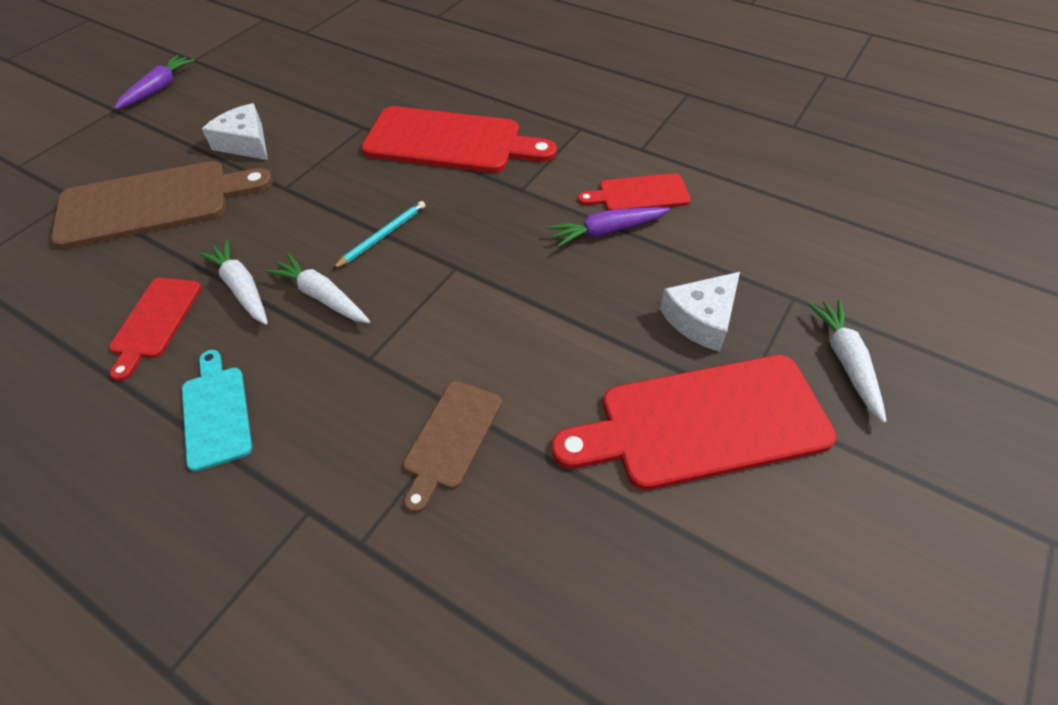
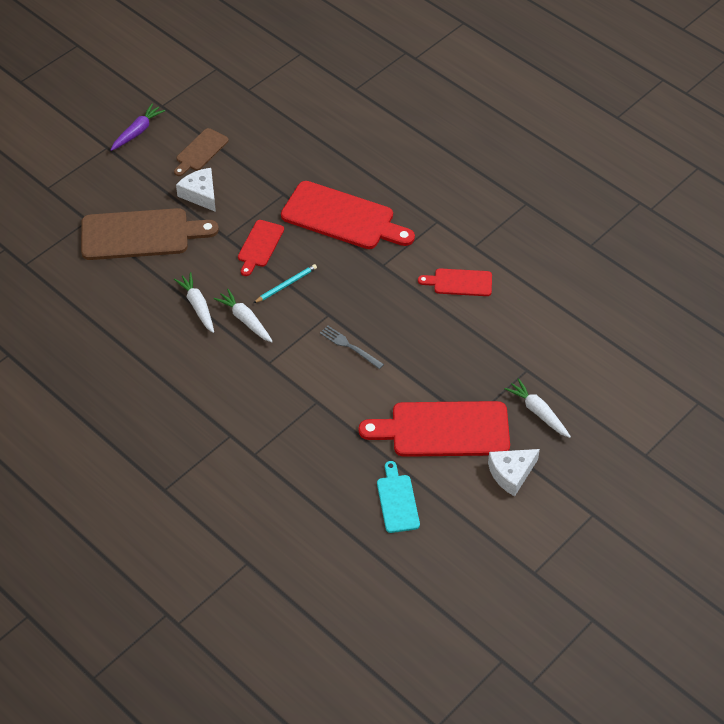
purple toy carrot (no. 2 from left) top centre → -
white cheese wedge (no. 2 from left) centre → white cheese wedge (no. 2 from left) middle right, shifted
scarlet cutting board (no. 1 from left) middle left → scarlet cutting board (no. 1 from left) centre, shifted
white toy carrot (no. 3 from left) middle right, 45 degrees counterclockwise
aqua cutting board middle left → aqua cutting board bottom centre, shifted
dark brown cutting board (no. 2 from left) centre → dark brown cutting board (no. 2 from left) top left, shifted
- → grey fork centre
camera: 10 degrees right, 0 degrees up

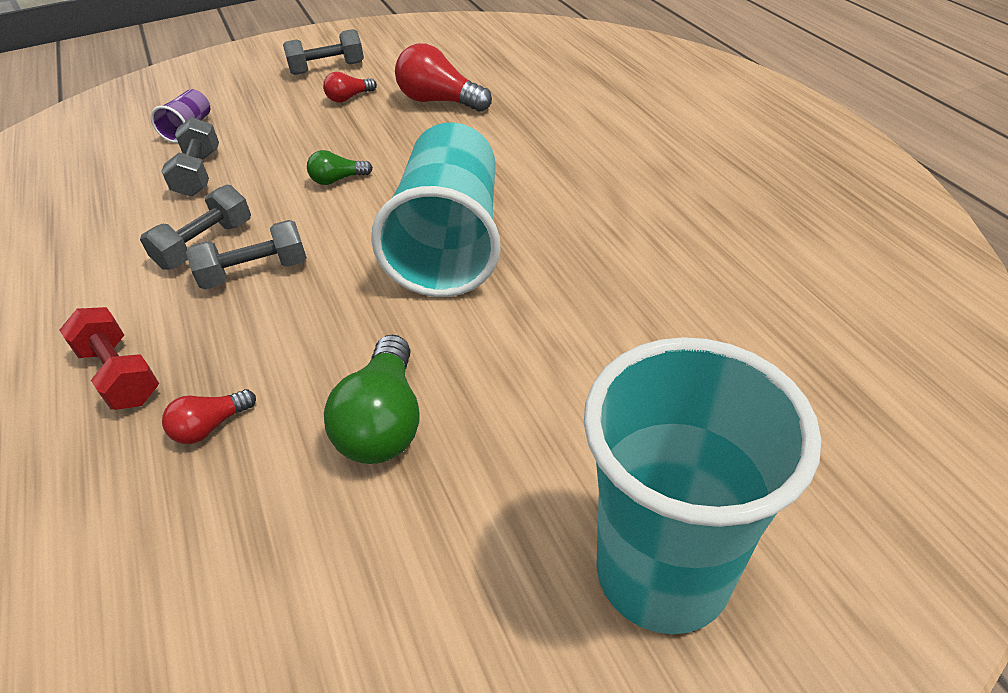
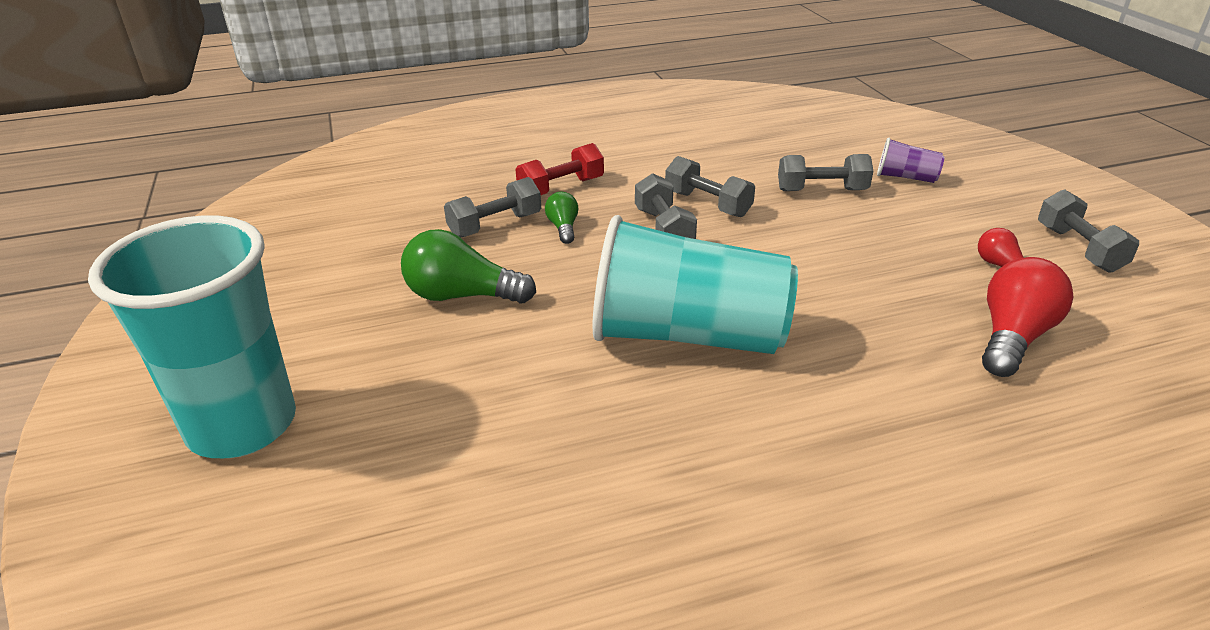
green lightbulb (no. 1 from left in the first image) top centre → green lightbulb (no. 2 from left) centre, shifted
scarlet lightbulb (no. 1 from left) middle left → grey free weight (no. 1 from left) top centre
camera: 95 degrees right, 10 degrees down

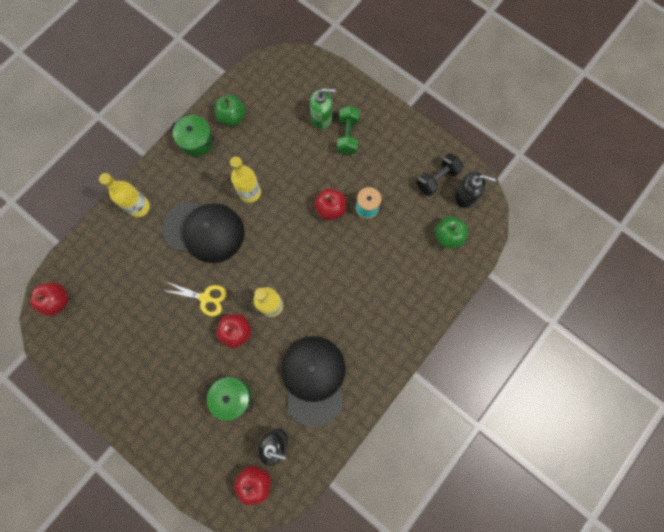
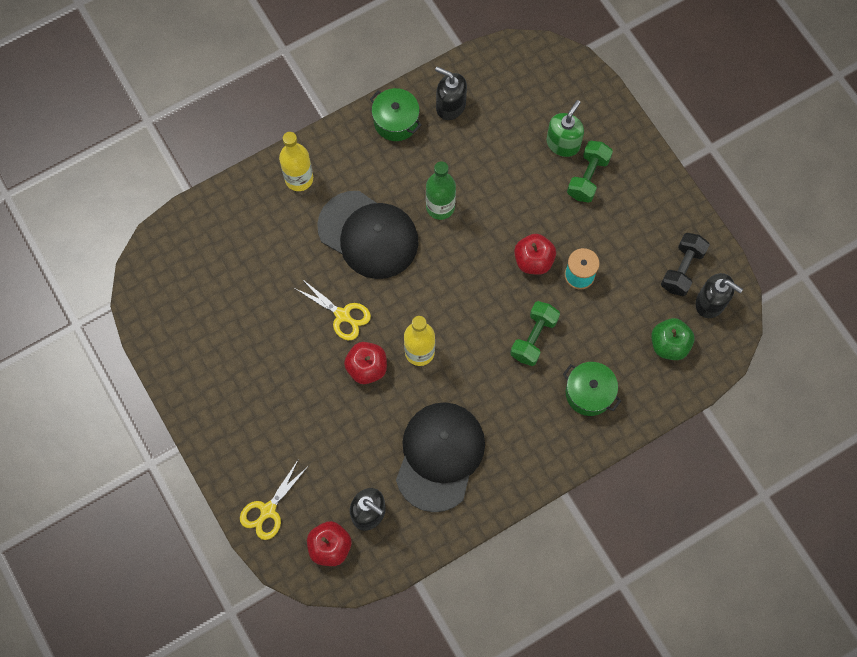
green pump bottle top centre, 75 degrees counterclockwise
green apple (no. 1 from left) top centre → ebony pump bottle (no. 2 from left) top centre
ebony free weight top centre → ebony free weight middle right, 45 degrees counterclockwise
yellow bottle (no. 2 from left) centre → green bottle top centre
scarlet apple (no. 1 from left) middle left → -
green pot (no. 2 from left) bottom centre → green pot (no. 2 from left) middle right, shifted
- → green free weight (no. 1 from left) centre
- → yellow shears (no. 1 from left) bottom left
camera: 20 degrees right, 5 degrees down

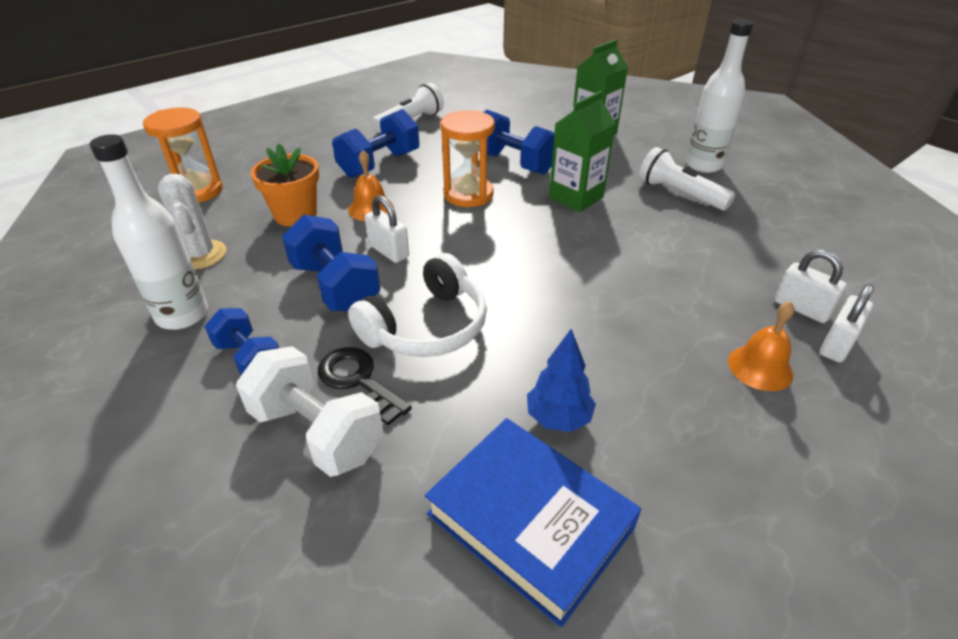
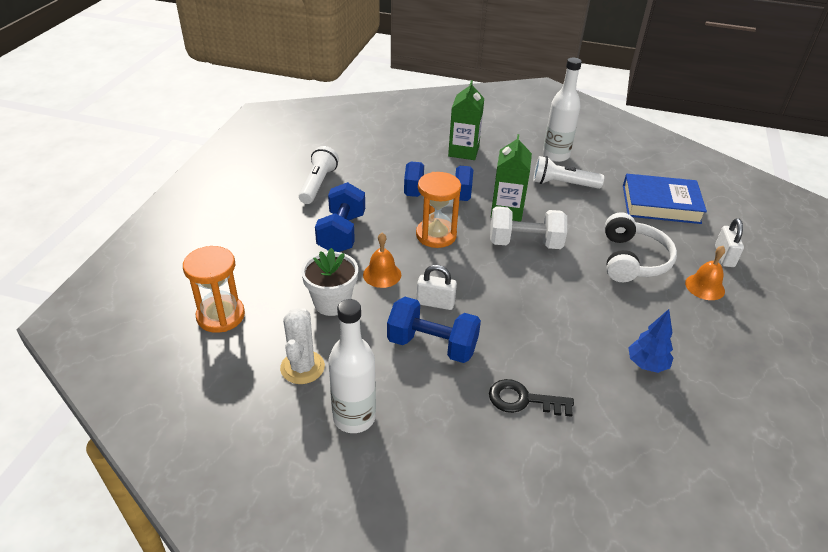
orange-coloured potted plant top left → white potted plant centre
white cactus middle left → white cactus centre, 60 degrees clockwise
white padlock (no. 2 from left) middle right → -
white over-ear headphones centre → white over-ear headphones middle right, shifted
cobalt free weight (no. 1 from left) middle left → -
white free weight middle left → white free weight centre, shifted
cobalt hardcover bottom centre → cobalt hardcover middle right, shifted
camera: 35 degrees left, 0 degrees up

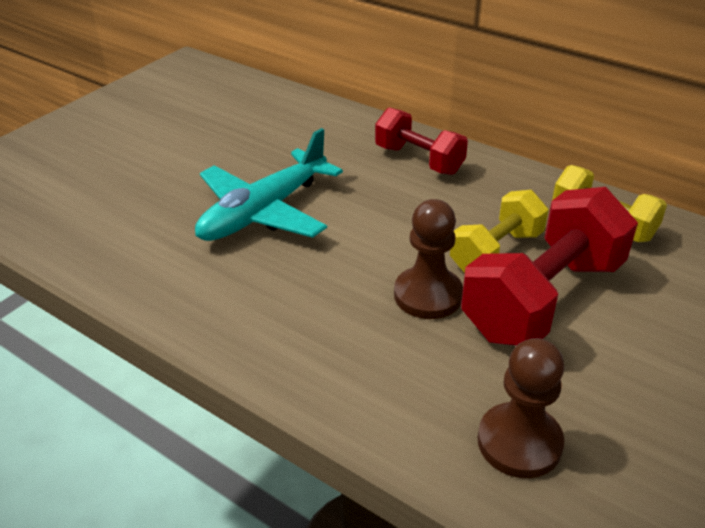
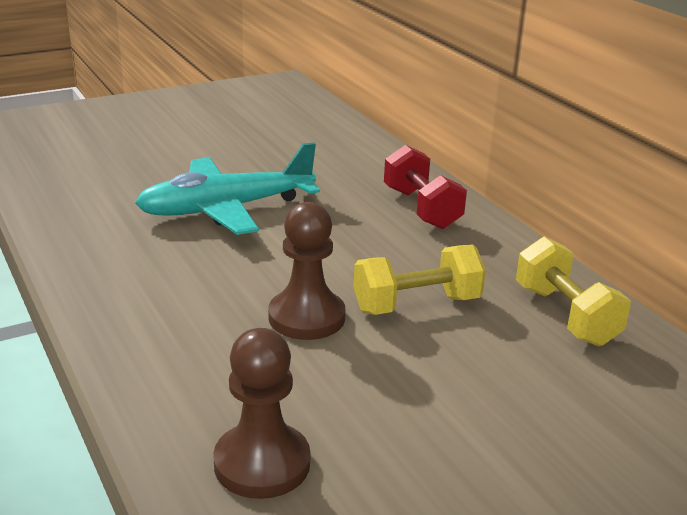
scarlet free weight (no. 2 from left) middle right → -
camera: 25 degrees right, 10 degrees down

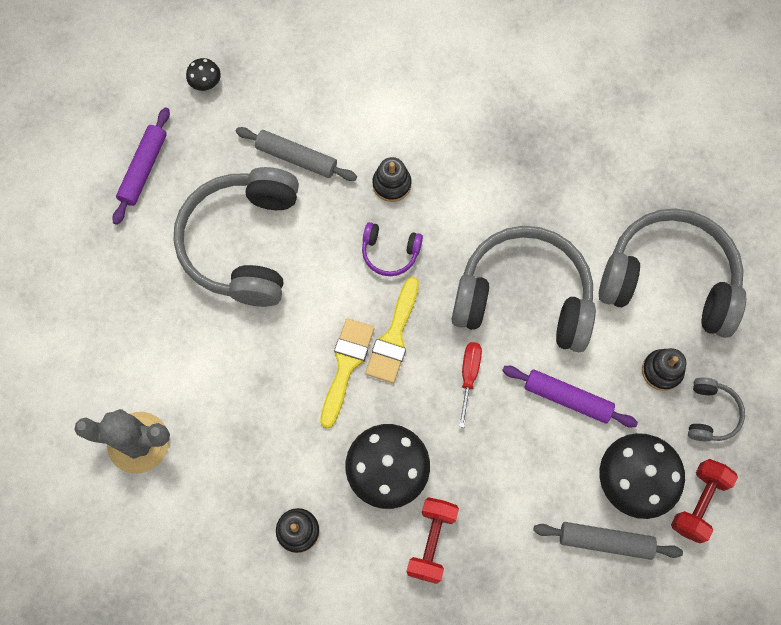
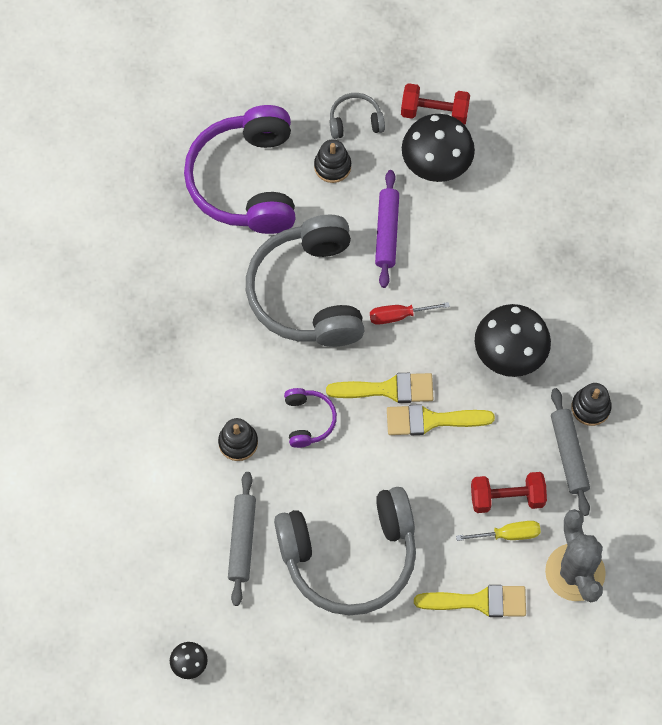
purple dough roller (no. 1 from left) top left → -
grey over-ear headphones (no. 3 from left) middle right → purple over-ear headphones (no. 1 from left) top centre
scarlet free weight (no. 1 from left in the first image) bottom centre → scarlet free weight (no. 2 from left) bottom right, shifted
grey dough roller (no. 2 from left) bottom right → grey dough roller (no. 2 from left) middle right, shifted
- → yellow flat screwdriver bottom right
- → yellow brush (no. 3 from left) bottom right
camera: 110 degrees left, 5 degrees down

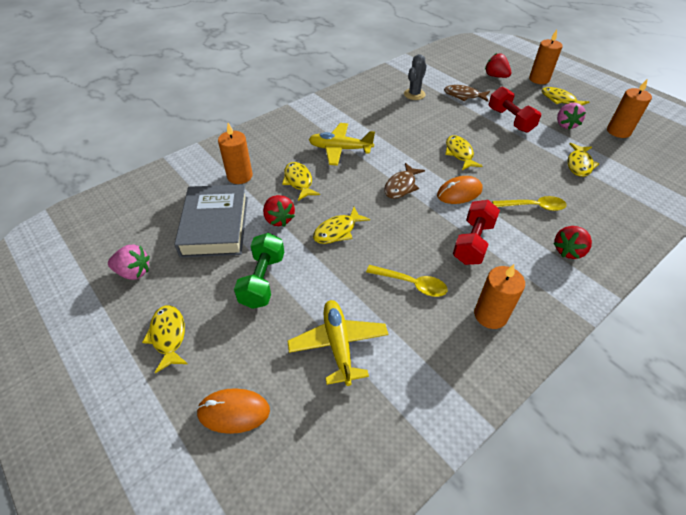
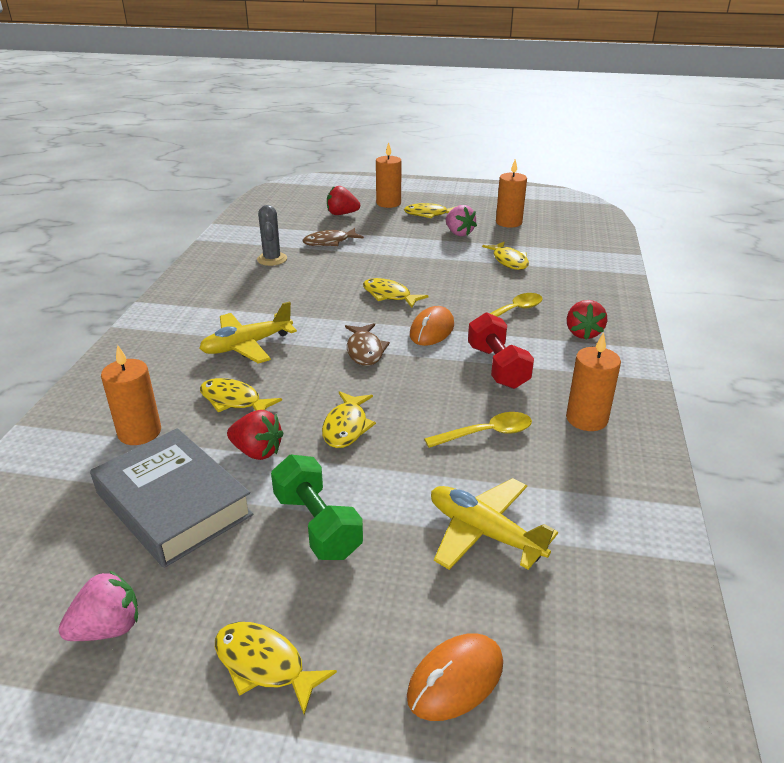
scarlet free weight (no. 2 from left) top right → -
camera: 40 degrees left, 15 degrees down

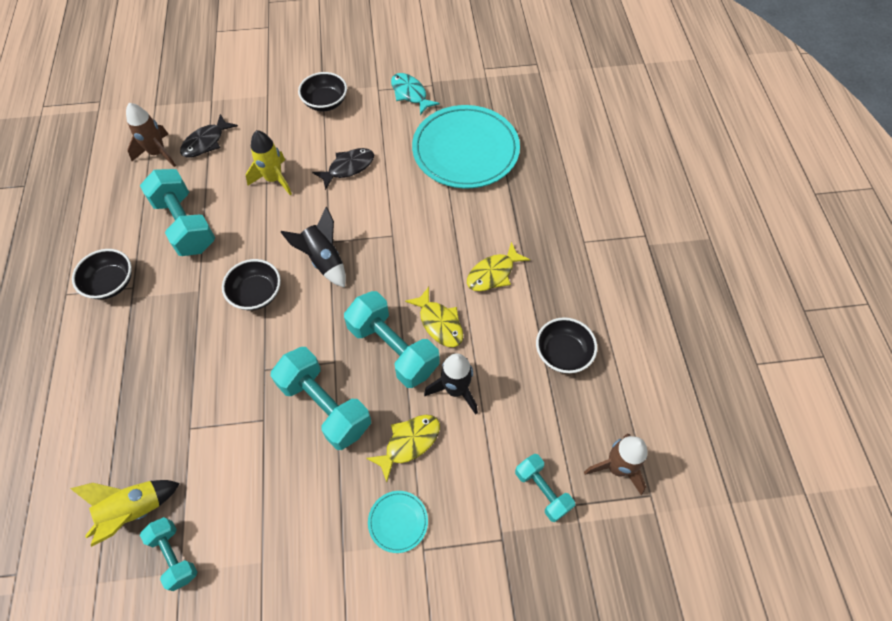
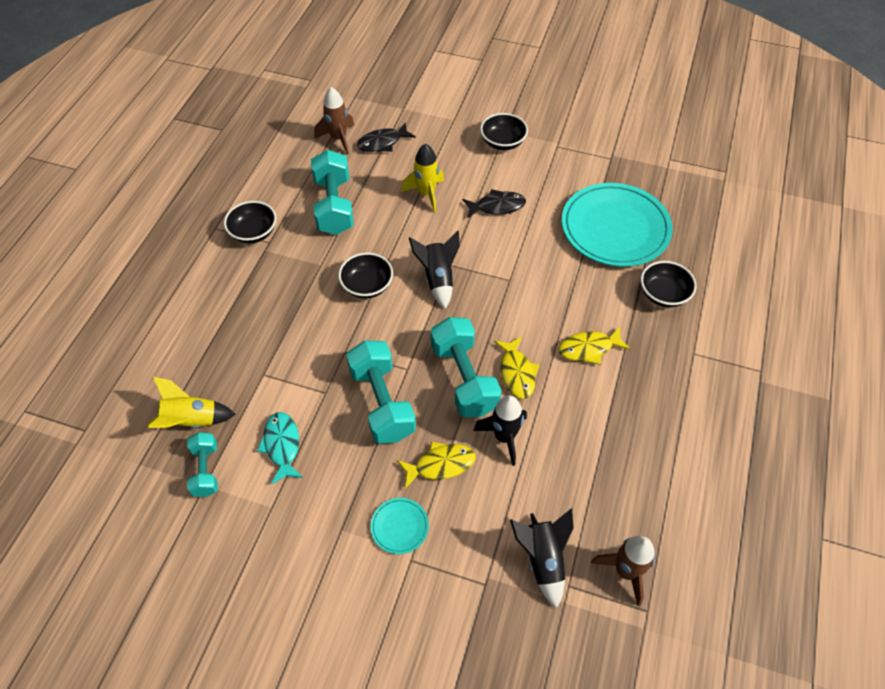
aqua fish figure top centre → aqua fish figure middle left, shifted
ebony bowl (no. 4 from left) centre → ebony bowl (no. 4 from left) middle right, shifted
aqua free weight (no. 5 from left) bottom centre → ebony toy rocket (no. 3 from left) bottom centre
camera: 25 degrees right, 5 degrees down

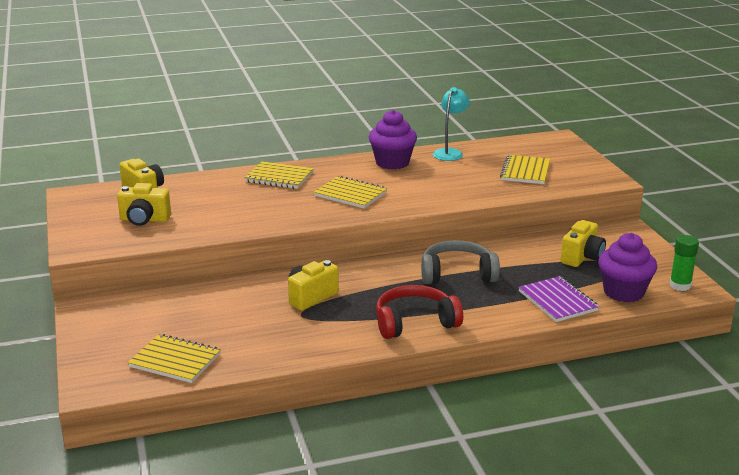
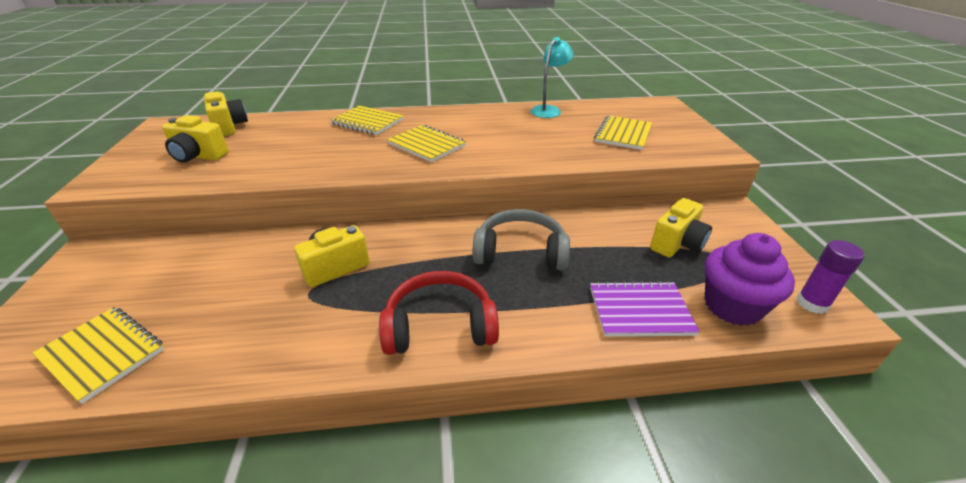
purple fairy cake (no. 1 from left) top centre → -
green glue middle right → purple glue middle right
purple exercise book middle right, 75 degrees counterclockwise
camera: 10 degrees right, 10 degrees up

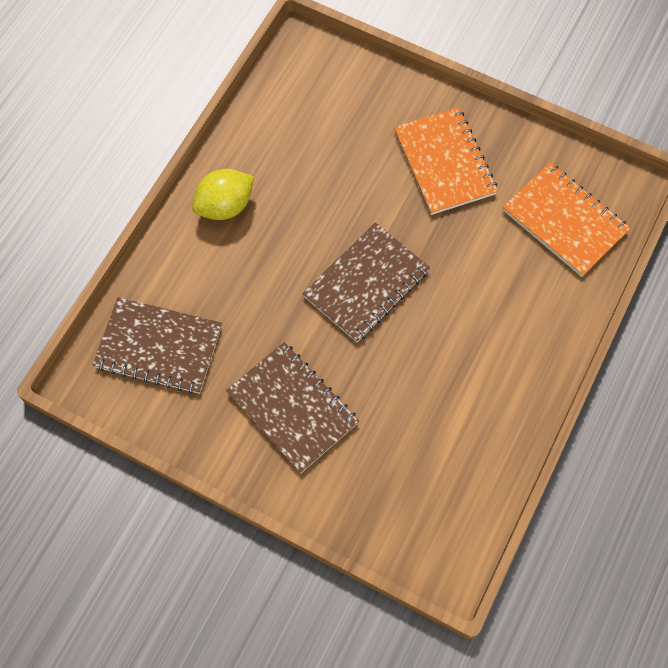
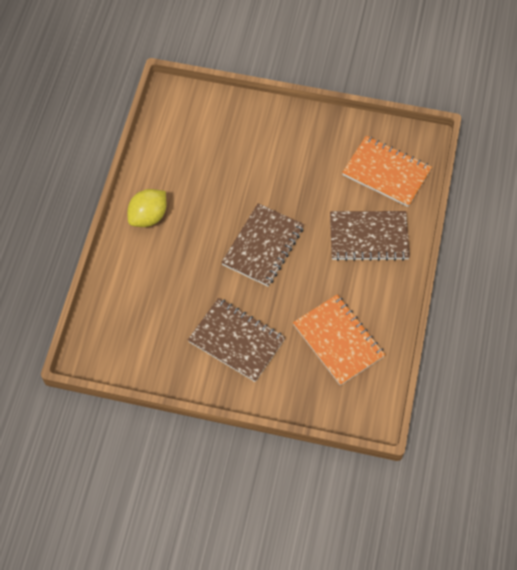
orange-coloured exercise book (no. 1 from left) top right → orange-coloured exercise book (no. 1 from left) centre, shifted
dark brown exercise book (no. 1 from left in the first image) middle left → dark brown exercise book (no. 3 from left) middle right, shifted
camera: 15 degrees left, 5 degrees down

